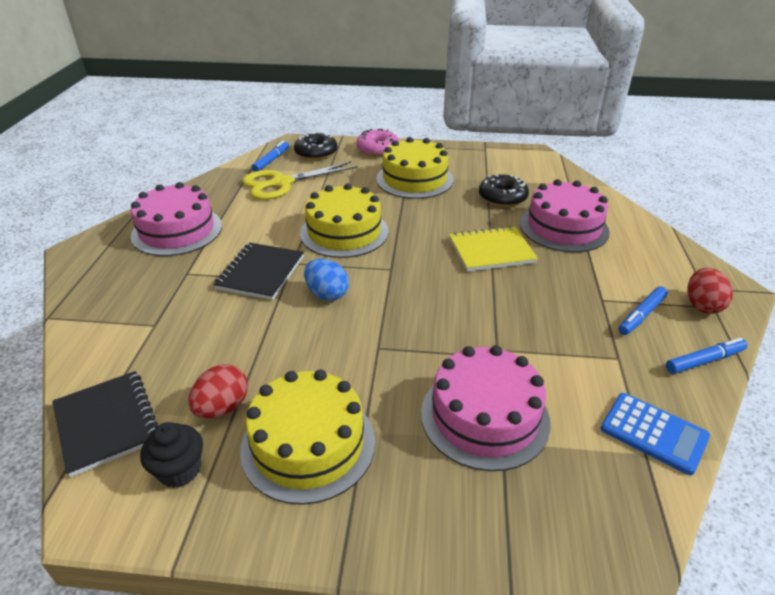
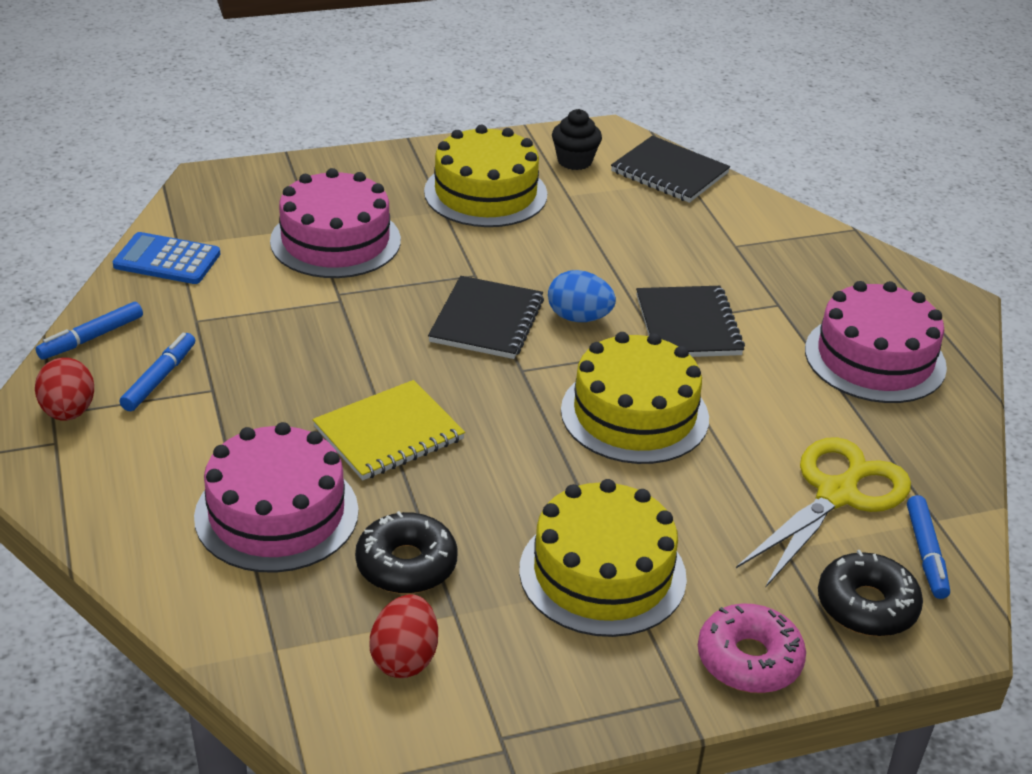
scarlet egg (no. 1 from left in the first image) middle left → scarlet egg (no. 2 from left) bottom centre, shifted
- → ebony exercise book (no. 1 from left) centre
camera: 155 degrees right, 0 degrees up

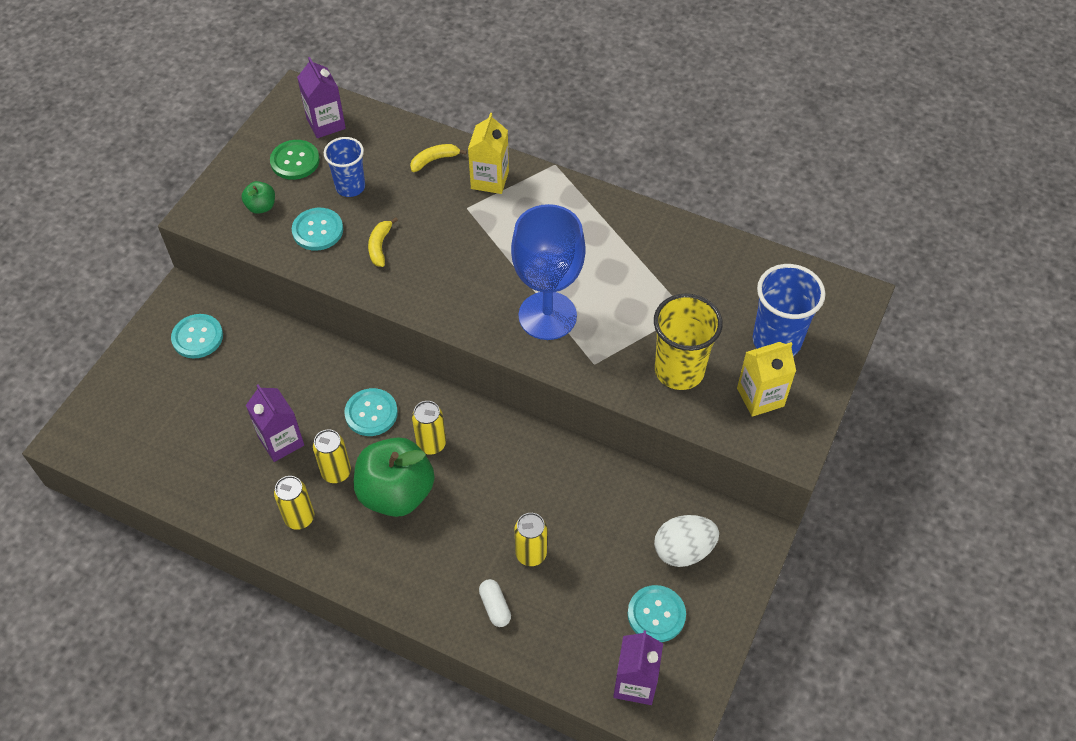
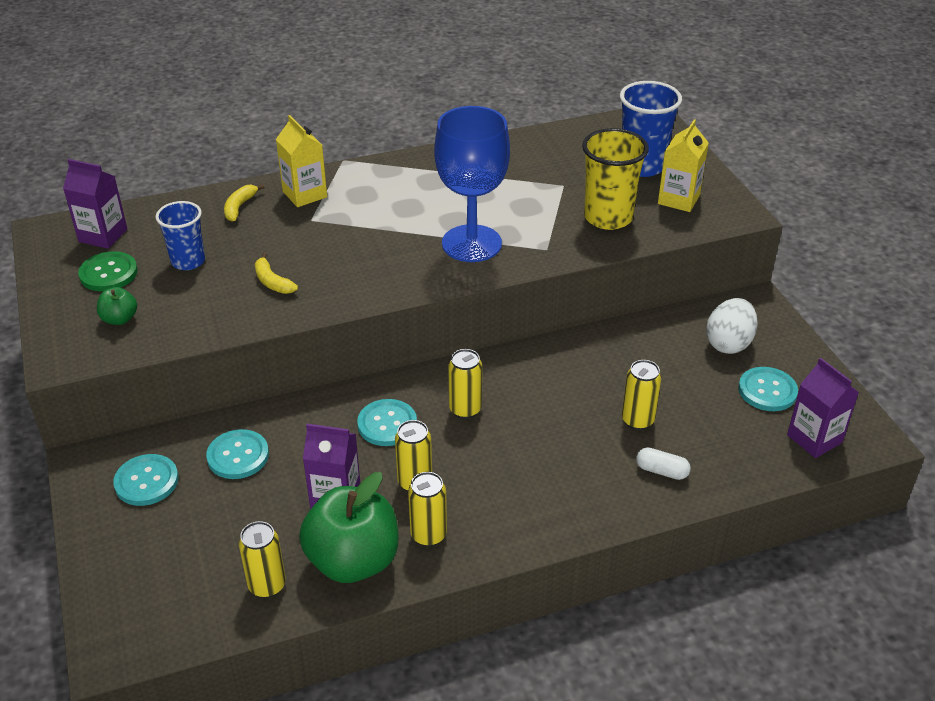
aqua shirt button (no. 2 from left) top left → aqua shirt button (no. 2 from left) middle left, shifted
green apple (no. 2 from left) centre → green apple (no. 2 from left) bottom centre, shifted
- → yellow can (no. 1 from left) bottom left
camera: 45 degrees left, 15 degrees down

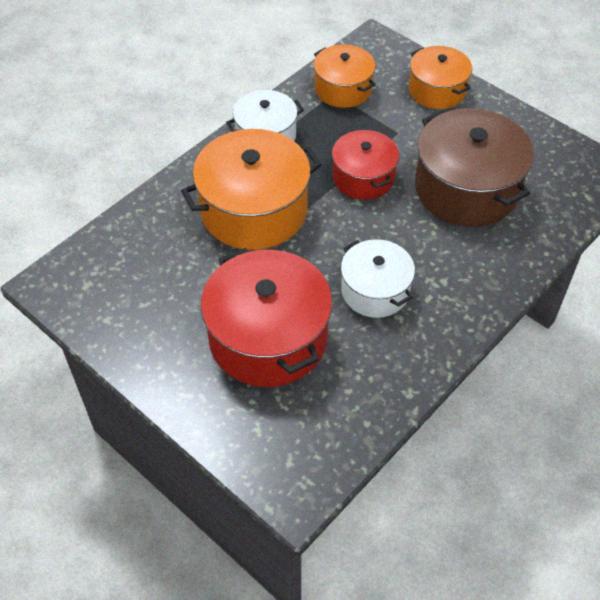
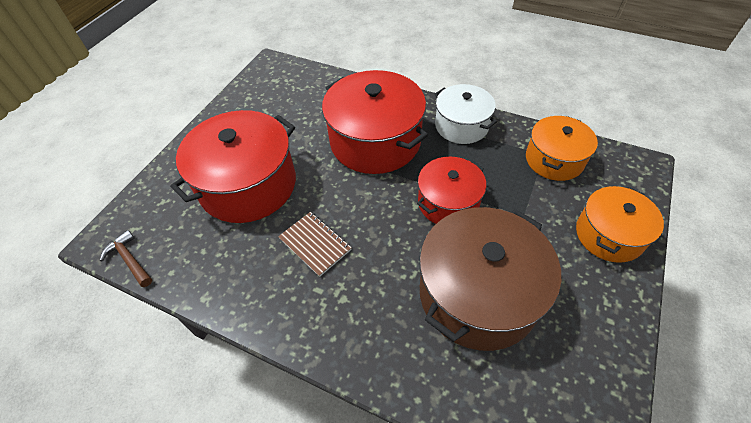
orange-coloured pot (no. 1 from left) top centre → scarlet pot (no. 2 from left) top centre
white pot (no. 2 from left) centre → dark brown exercise book centre
- → dark brown hammer middle left
camera: 75 degrees right, 0 degrees up

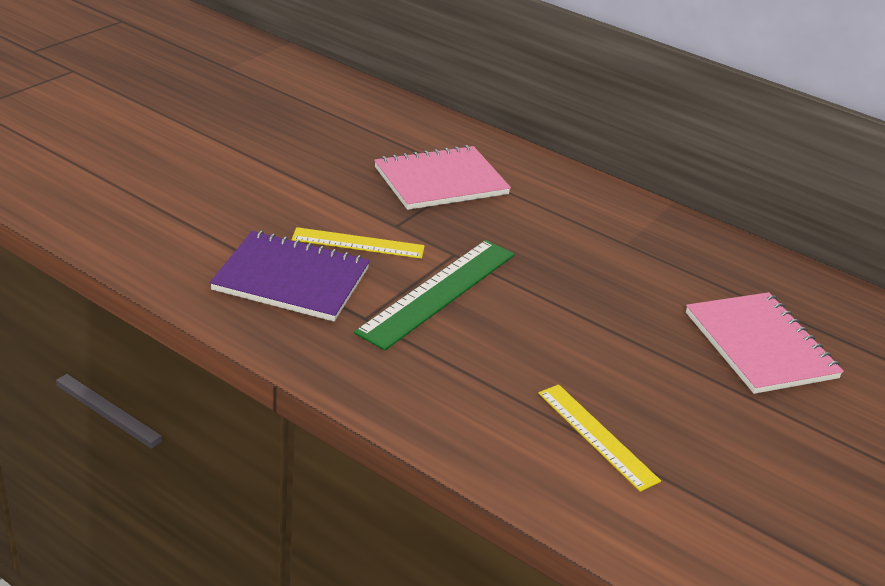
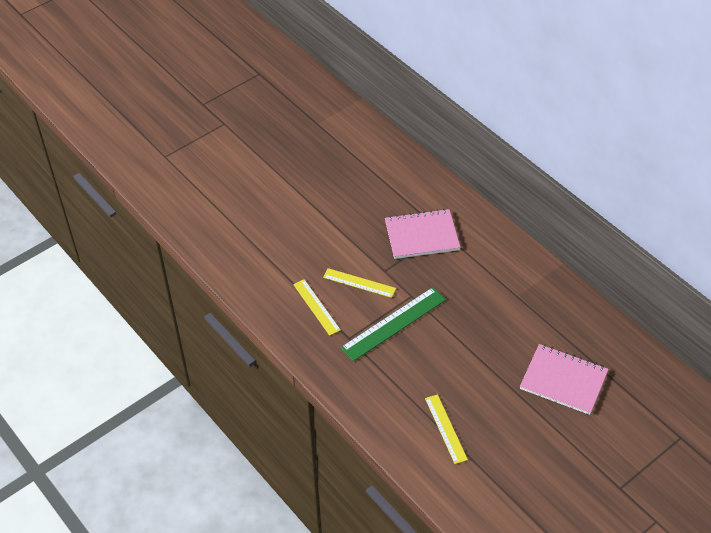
purple exercise book middle left → yellow measuring stick (no. 1 from left) centre
rose-pink exercise book (no. 2 from left) middle right → rose-pink exercise book (no. 2 from left) bottom right, 60 degrees counterclockwise
camera: 20 degrees right, 15 degrees up

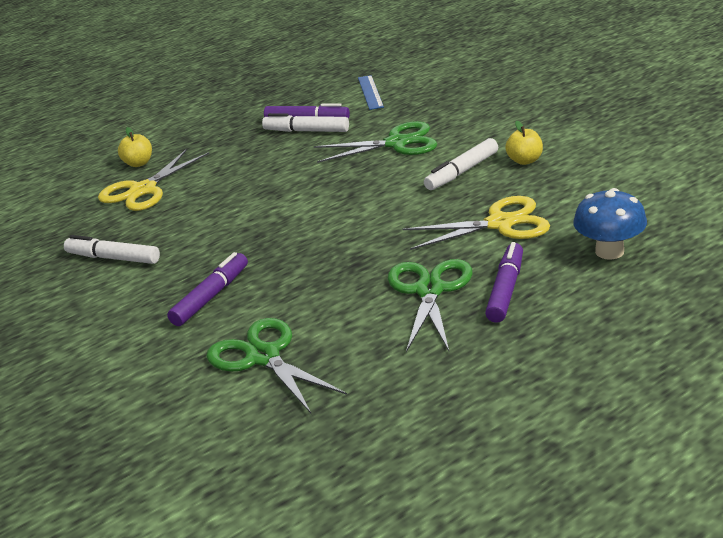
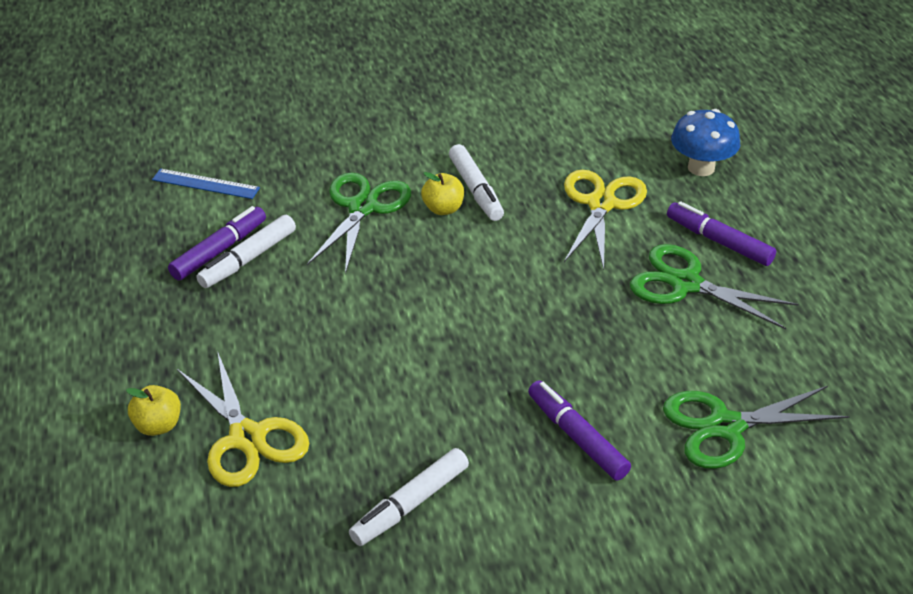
yellow apple (no. 2 from left) top right → yellow apple (no. 2 from left) top centre, shifted
camera: 70 degrees left, 10 degrees up

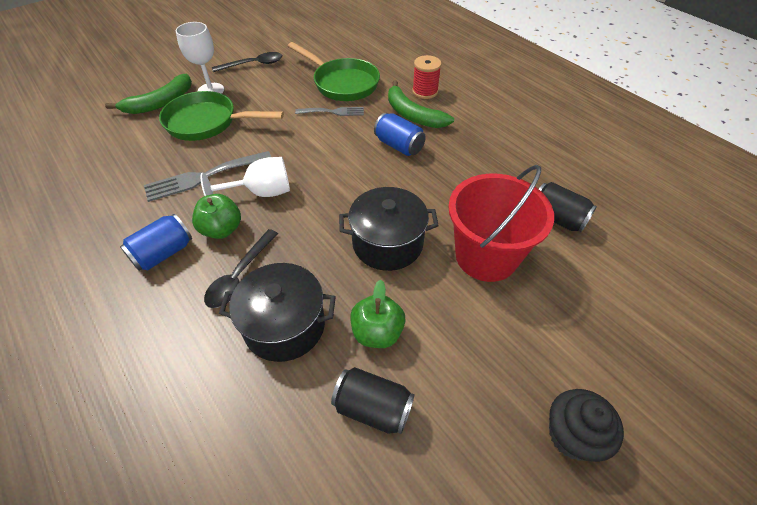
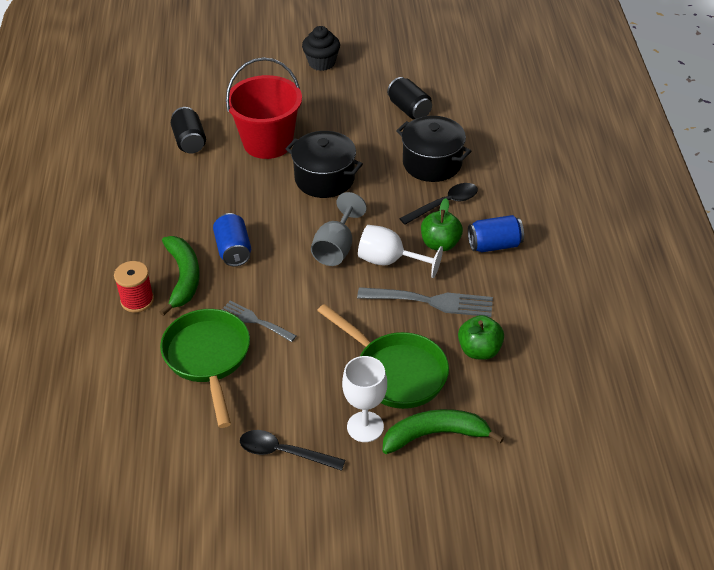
green apple (no. 2 from left) centre → green apple (no. 2 from left) middle right, shifted
- → grey goblet centre
camera: 145 degrees left, 5 degrees down

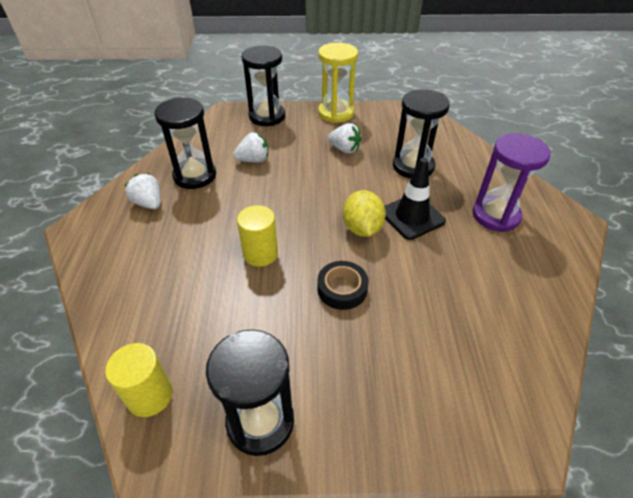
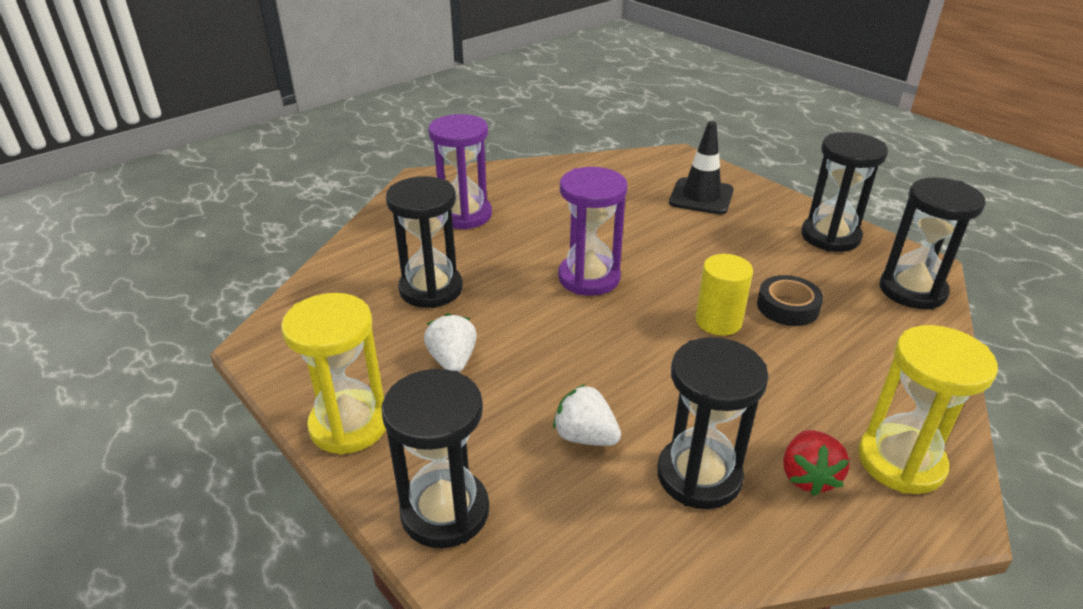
ebony traffic cone centre → ebony traffic cone top centre, shifted
white berry (no. 1 from left) middle left → scarlet berry bottom right
yellow citrus fruit centre → purple hourglass (no. 2 from left) centre
ebony roll of tape centre → ebony roll of tape middle right, shifted
yellow cylinder shape (no. 1 from left) bottom left → ebony hourglass (no. 5 from left) middle right
- → yellow hourglass (no. 2 from left) bottom right
camera: 130 degrees left, 10 degrees down

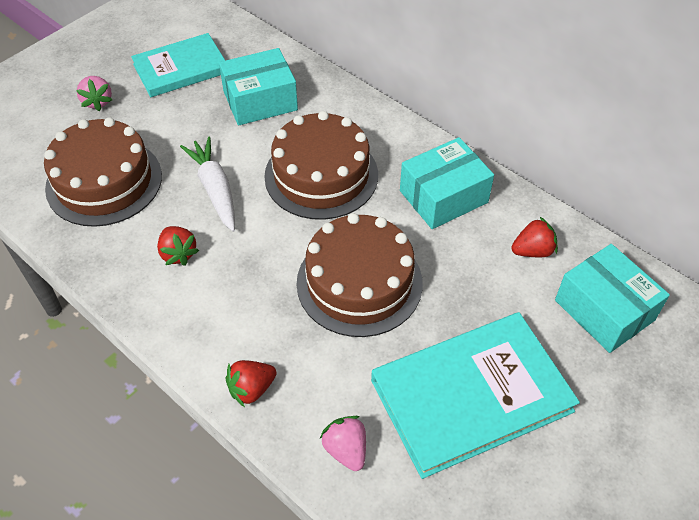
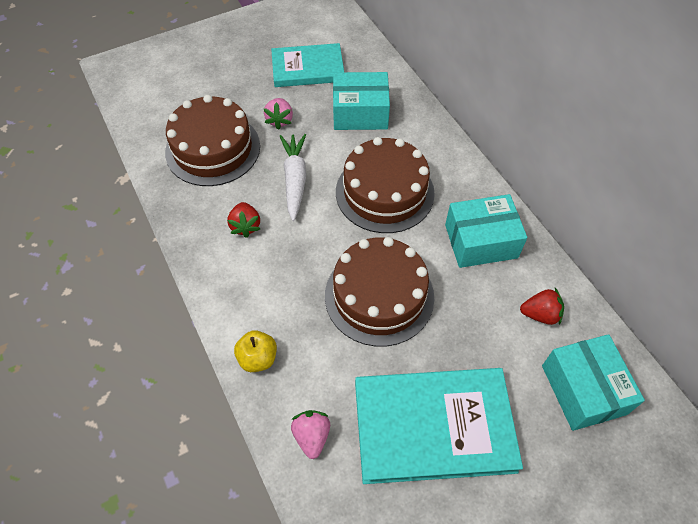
rose-pink berry (no. 1 from left) top left → rose-pink berry (no. 1 from left) top centre, shifted
scarlet berry (no. 2 from left) bottom centre → yellow apple bottom centre
camera: 20 degrees right, 5 degrees up

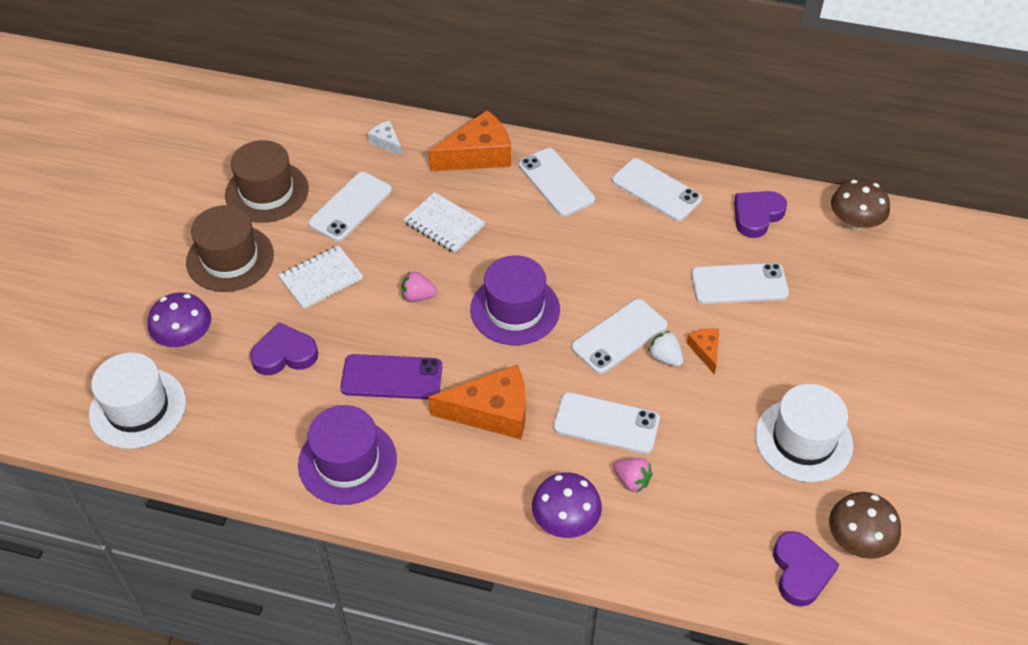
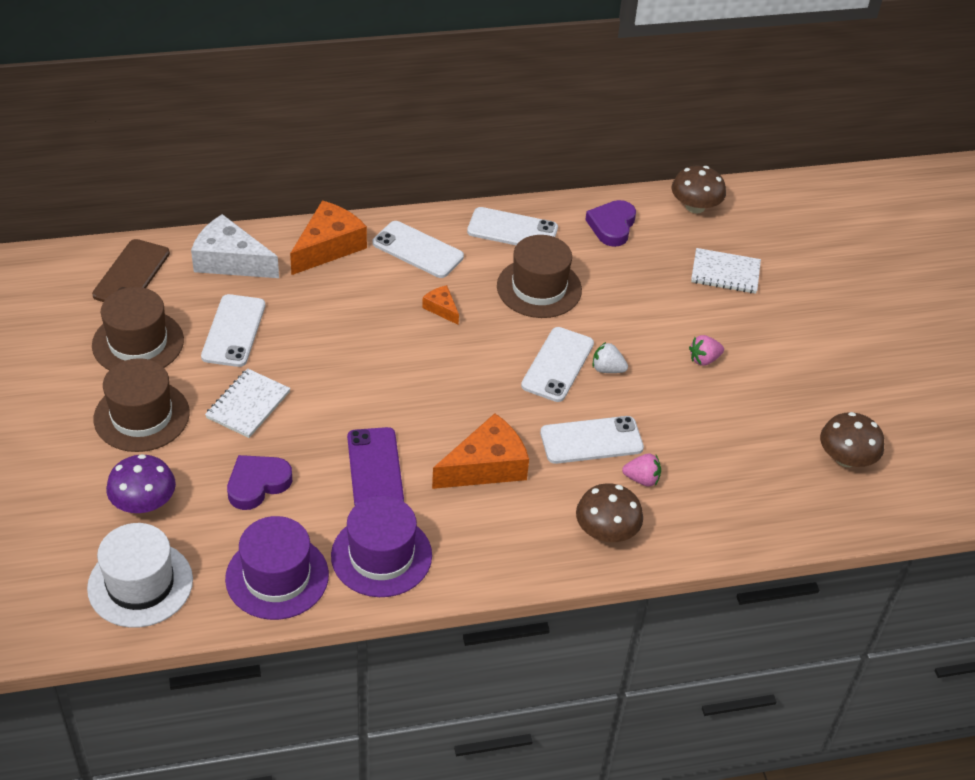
white cheese wedge top centre → white cheese wedge top left, x2.03
white exercise book (no. 2 from left) centre → white exercise book (no. 2 from left) middle right, shifted
purple top hat (no. 2 from left in the first image) centre → purple top hat (no. 1 from left) bottom left, shifted
white phone (no. 6 from left) middle right → -
rose-pink berry (no. 1 from left in the first image) centre → rose-pink berry (no. 2 from left) middle right, shifted
orange-coloured cheese wedge (no. 3 from left in the first image) middle right → orange-coloured cheese wedge (no. 2 from left) centre, shifted
purple phone centre, 75 degrees counterclockwise
white top hat (no. 2 from left) bottom right → -
purple mushroom (no. 2 from left) bottom centre → dark brown mushroom (no. 1 from left) centre
purple heart shape (no. 3 from left) bottom right → -
- → dark brown top hat (no. 3 from left) centre
- → dark brown phone middle left
camera: 30 degrees left, 5 degrees down

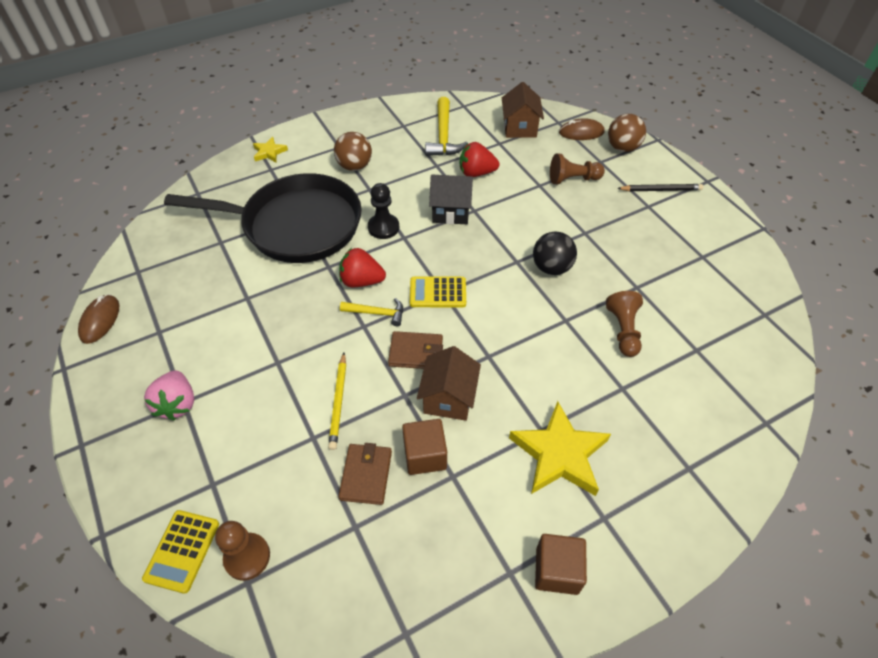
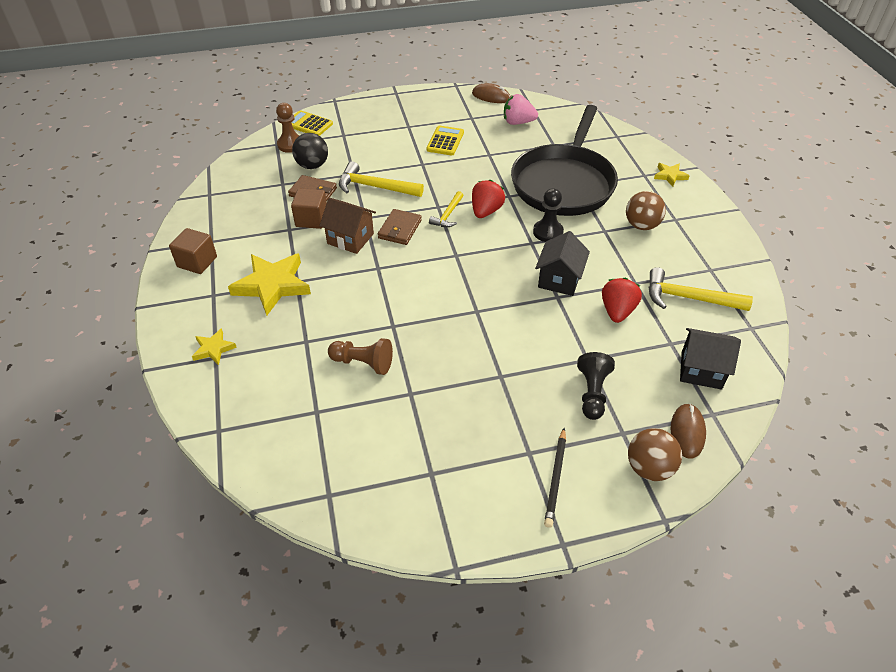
dark brown toy house (no. 2 from left) top centre → ebony toy house (no. 2 from left) middle right
dark brown pawn (no. 2 from left) top centre → ebony pawn (no. 2 from left) centre
ebony sphere centre → ebony sphere top centre, shifted
yellow adding machine (no. 2 from left) centre → yellow adding machine (no. 2 from left) top centre, shifted
yellow lead pencil centre → yellow hammer (no. 1 from left) top centre
rose-pink berry middle left → rose-pink berry top centre, shifted
- → yellow star (no. 1 from left) middle left
camera: 105 degrees right, 5 degrees down

